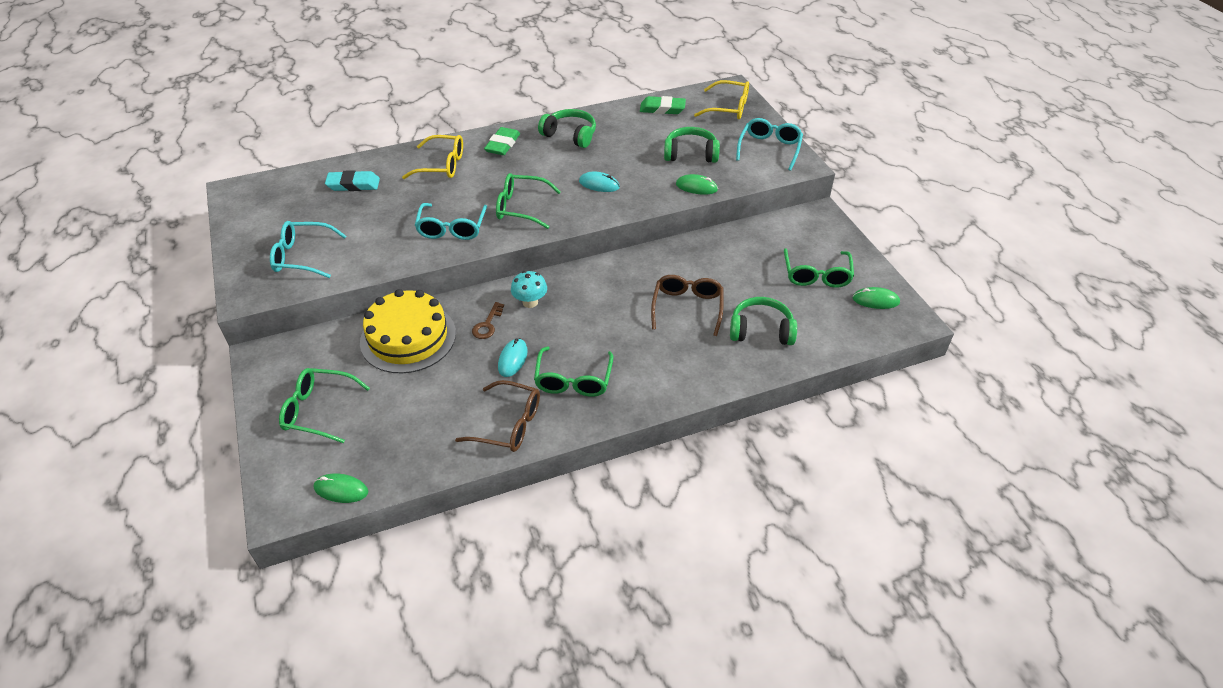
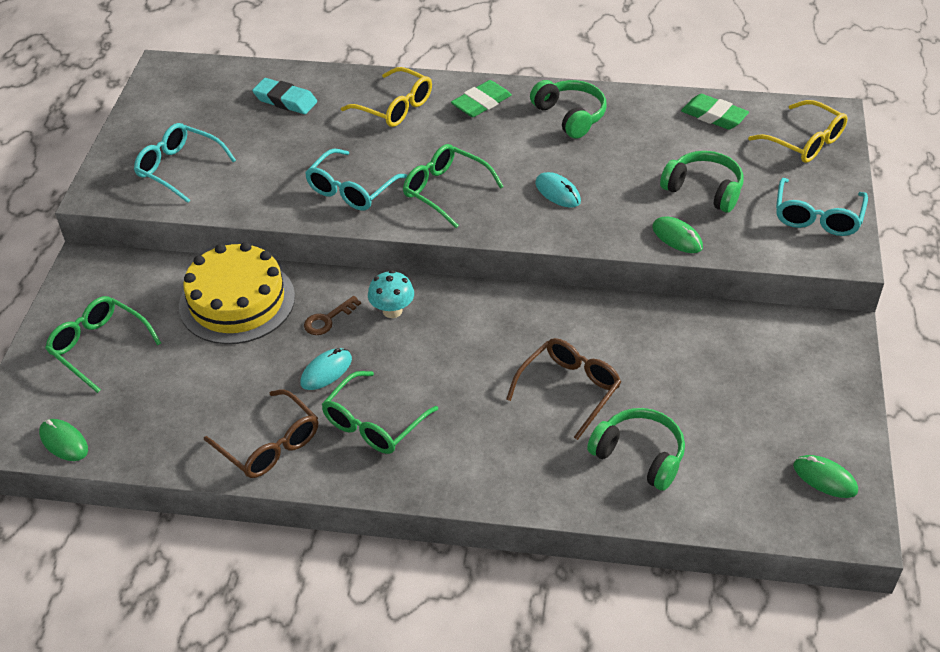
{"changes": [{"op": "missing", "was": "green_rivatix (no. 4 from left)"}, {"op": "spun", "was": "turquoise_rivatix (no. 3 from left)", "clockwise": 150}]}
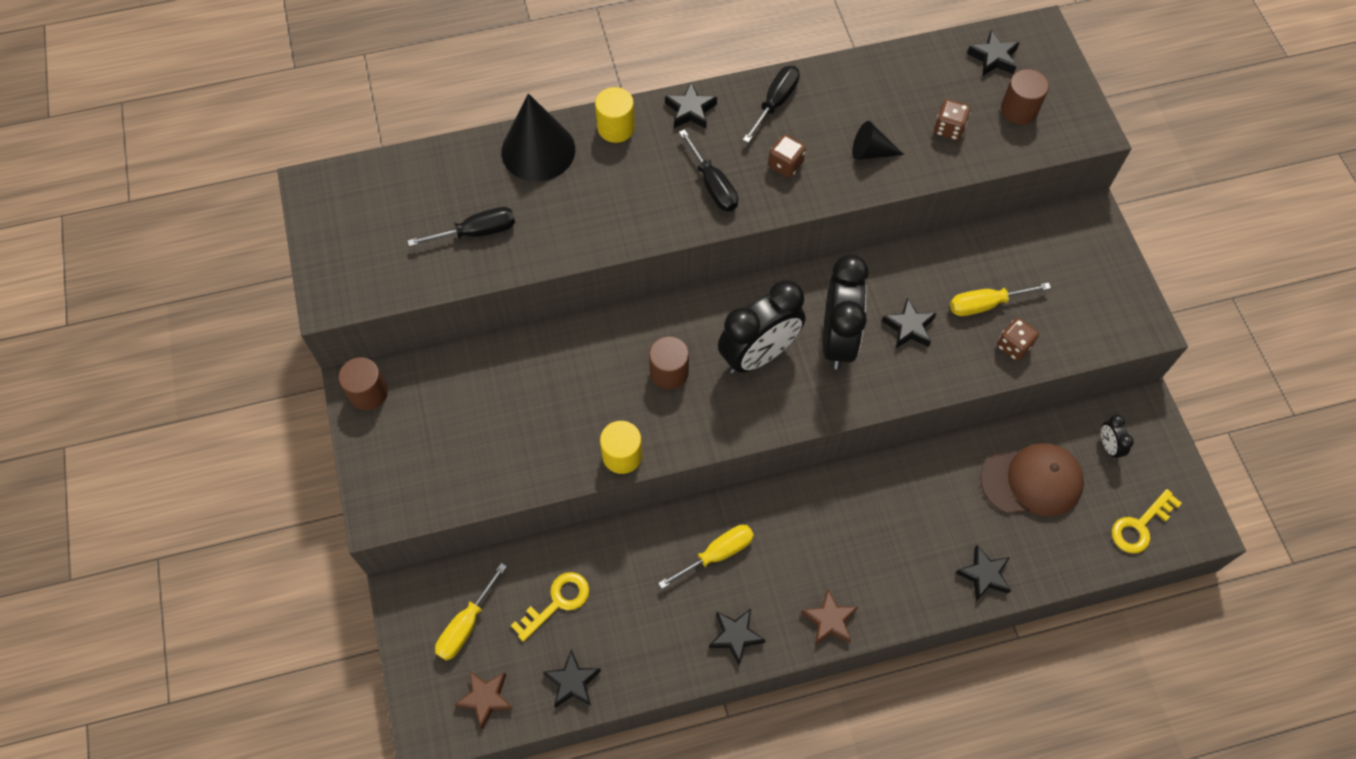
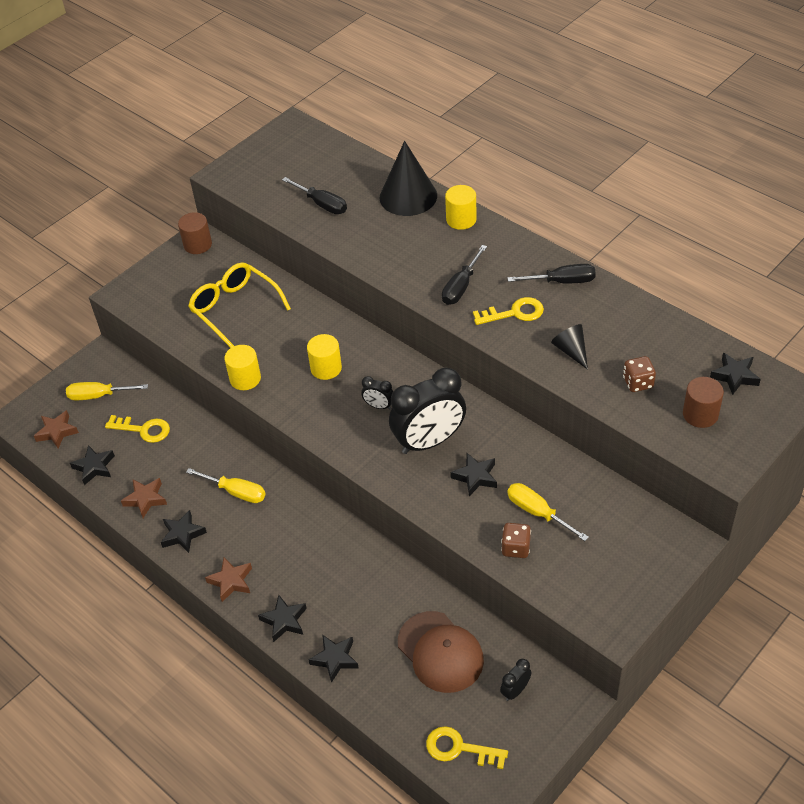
{"changes": [{"op": "appeared", "now": "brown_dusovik (no. 2 from left)"}, {"op": "appeared", "now": "yellow_rivatix"}, {"op": "relocated", "was": "black_dusovik (no. 2 from left in the first image)", "now": "black_dusovik (no. 3 from left)"}, {"op": "exchanged", "was": "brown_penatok (no. 1 from left)", "now": "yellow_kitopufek (no. 3 from left)"}, {"op": "colour", "was": "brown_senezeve (no. 2 from left)", "now": "yellow_senezeve (no. 2 from left)"}, {"op": "size", "was": "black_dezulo (no. 1 from left)", "ratio": 0.44}]}
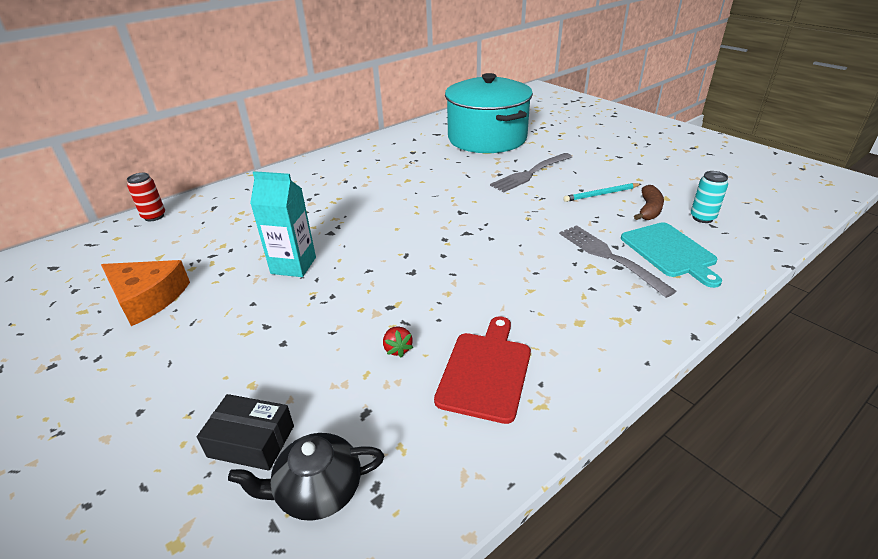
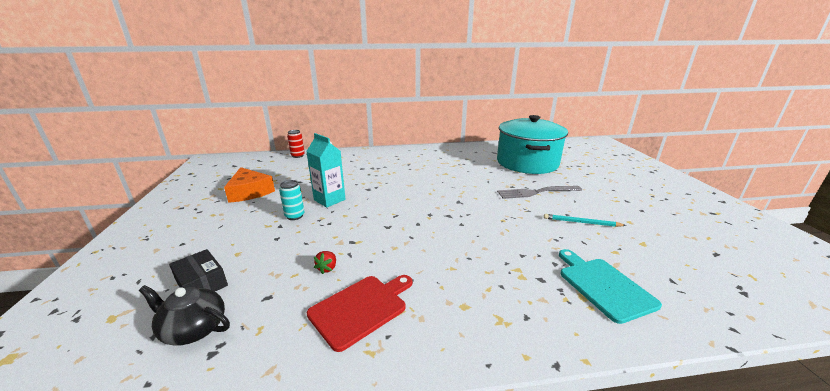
{"changes": [{"op": "missing", "was": "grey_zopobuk (no. 2 from left)"}, {"op": "missing", "was": "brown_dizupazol"}, {"op": "relocated", "was": "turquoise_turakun"}, {"op": "spun", "was": "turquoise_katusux", "clockwise": 150}]}
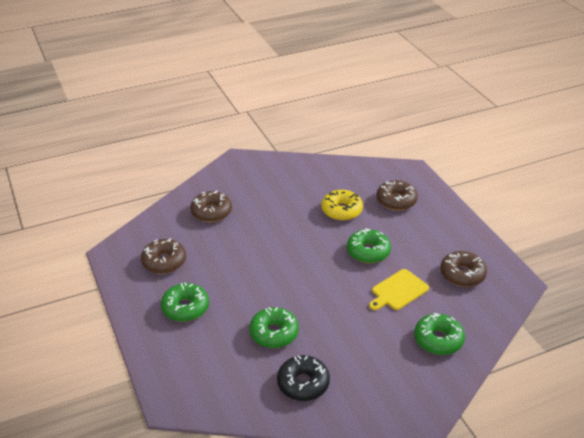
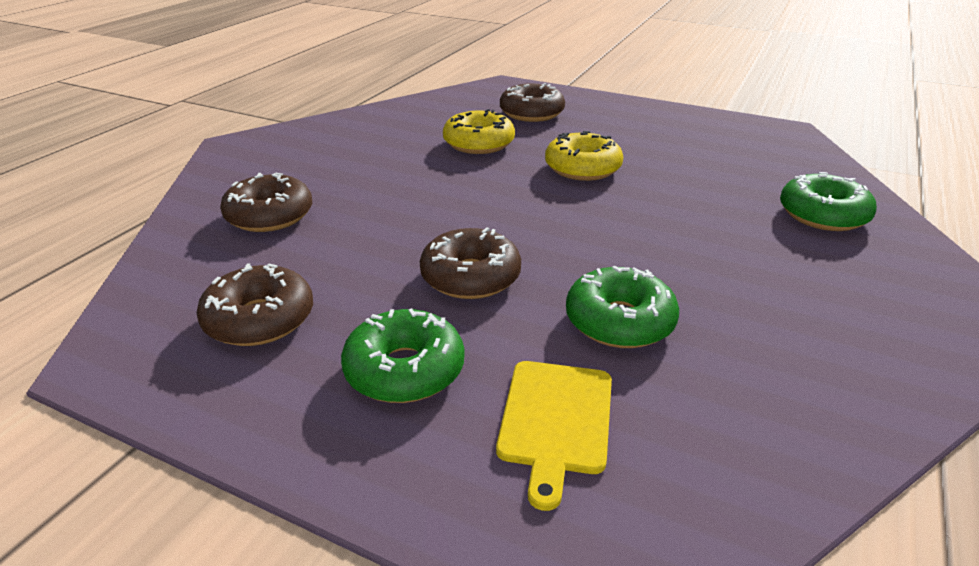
{"changes": [{"op": "missing", "was": "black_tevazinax"}, {"op": "relocated", "was": "yellow_katusux"}, {"op": "relocated", "was": "brown_tevazinax (no. 4 from left in the first image)", "now": "brown_tevazinax (no. 3 from left)"}, {"op": "colour", "was": "green_tevazinax (no. 3 from left)", "now": "yellow_tevazinax (no. 2 from left)"}]}
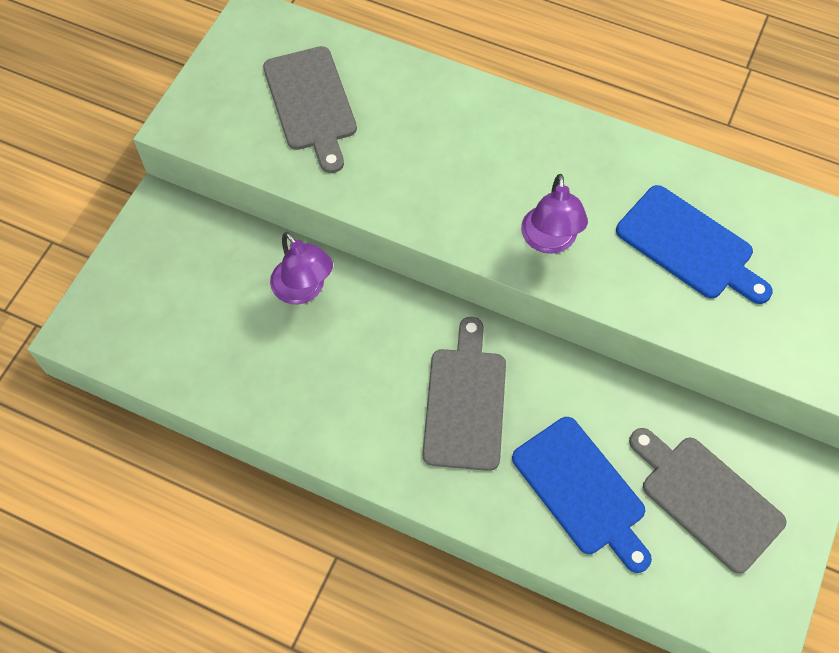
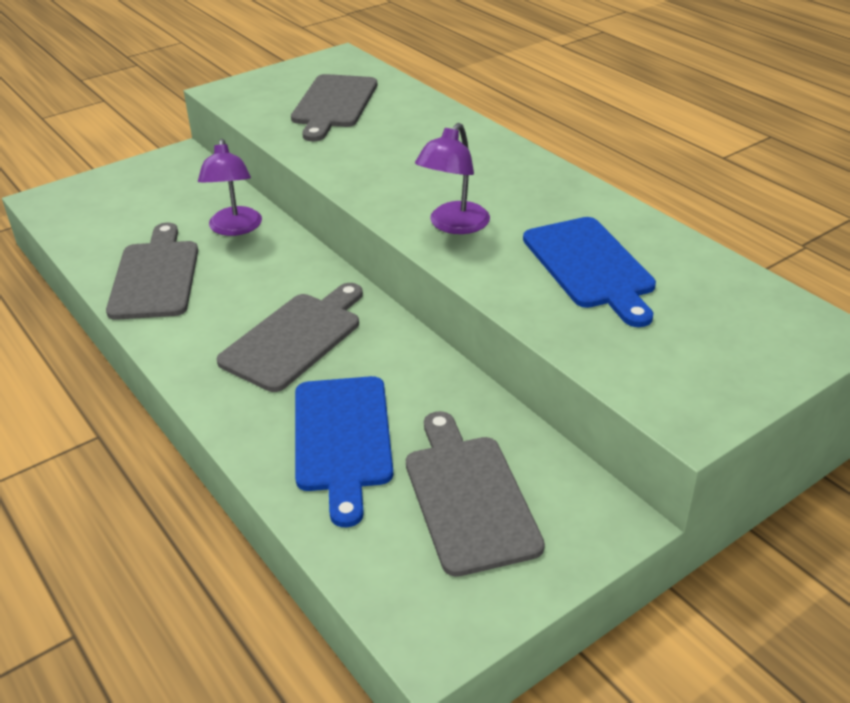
{"changes": [{"op": "appeared", "now": "grey_katusux (no. 1 from left)"}]}
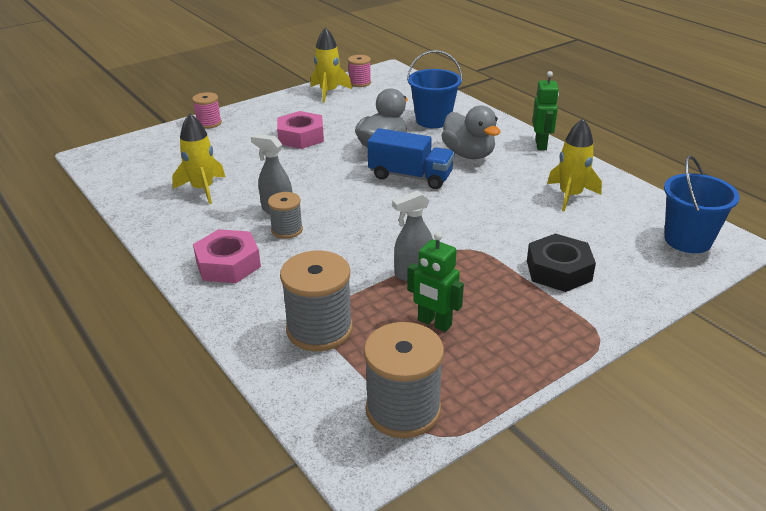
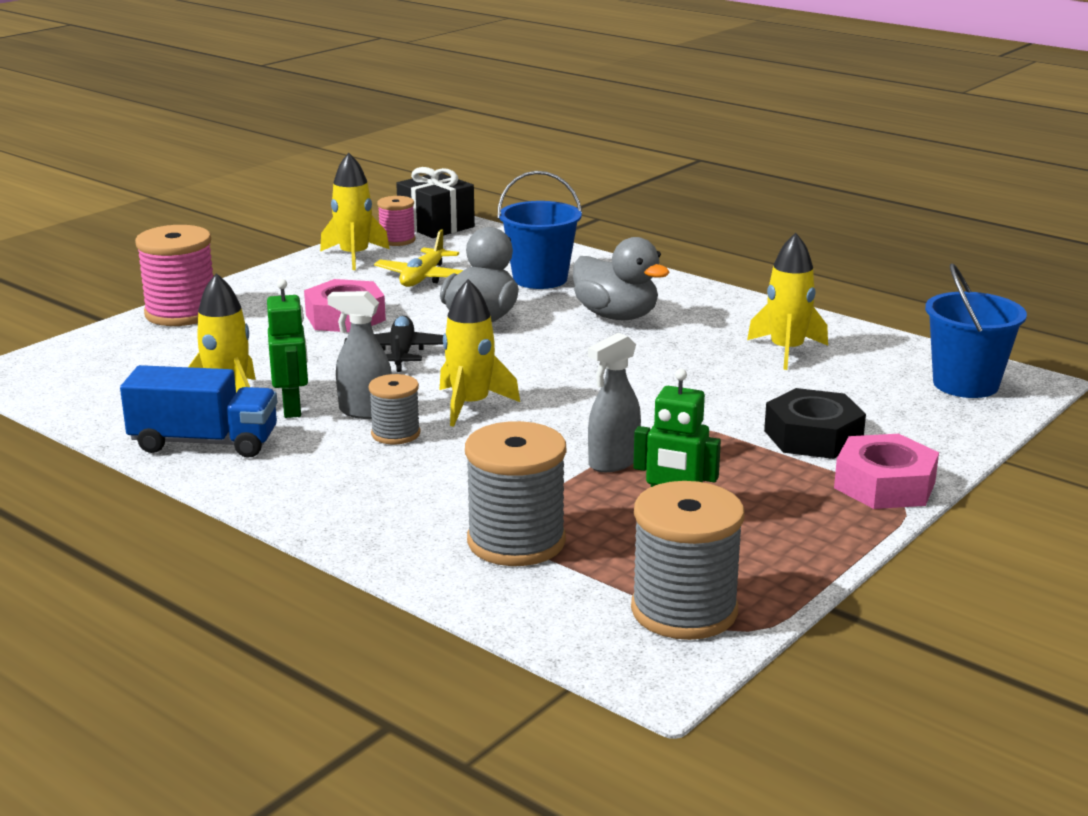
{"changes": [{"op": "appeared", "now": "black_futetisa"}, {"op": "appeared", "now": "yellow_futetisa"}, {"op": "appeared", "now": "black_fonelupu"}, {"op": "appeared", "now": "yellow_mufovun (no. 3 from left)"}, {"op": "relocated", "was": "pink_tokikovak (no. 1 from left in the first image)", "now": "pink_tokikovak (no. 2 from left)"}, {"op": "relocated", "was": "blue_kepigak"}, {"op": "relocated", "was": "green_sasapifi (no. 2 from left in the first image)", "now": "green_sasapifi (no. 1 from left)"}, {"op": "size", "was": "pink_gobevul (no. 1 from left)", "ratio": 1.76}]}
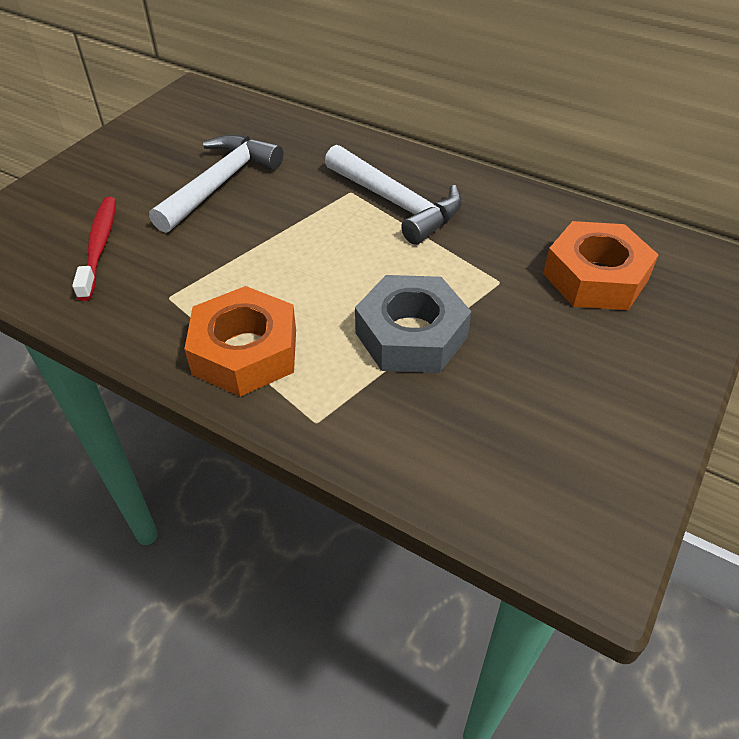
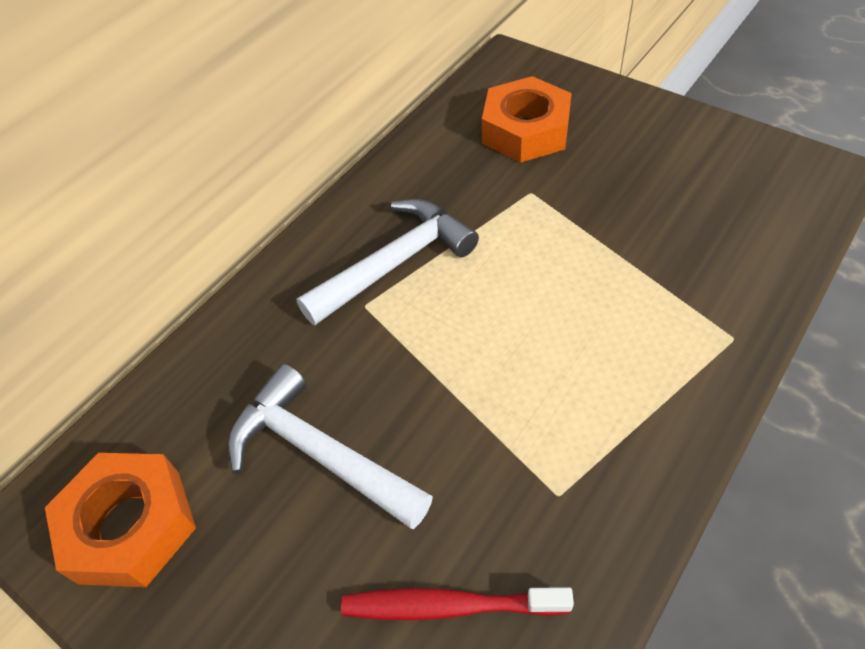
{"changes": [{"op": "missing", "was": "grey_tokikovak"}, {"op": "relocated", "was": "orange_tokikovak (no. 1 from left)"}]}
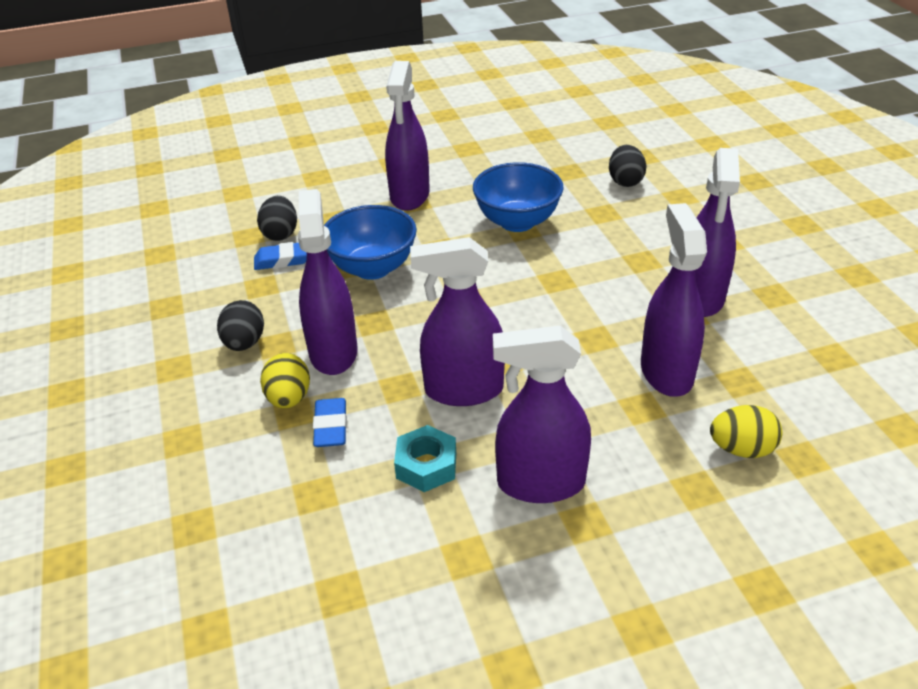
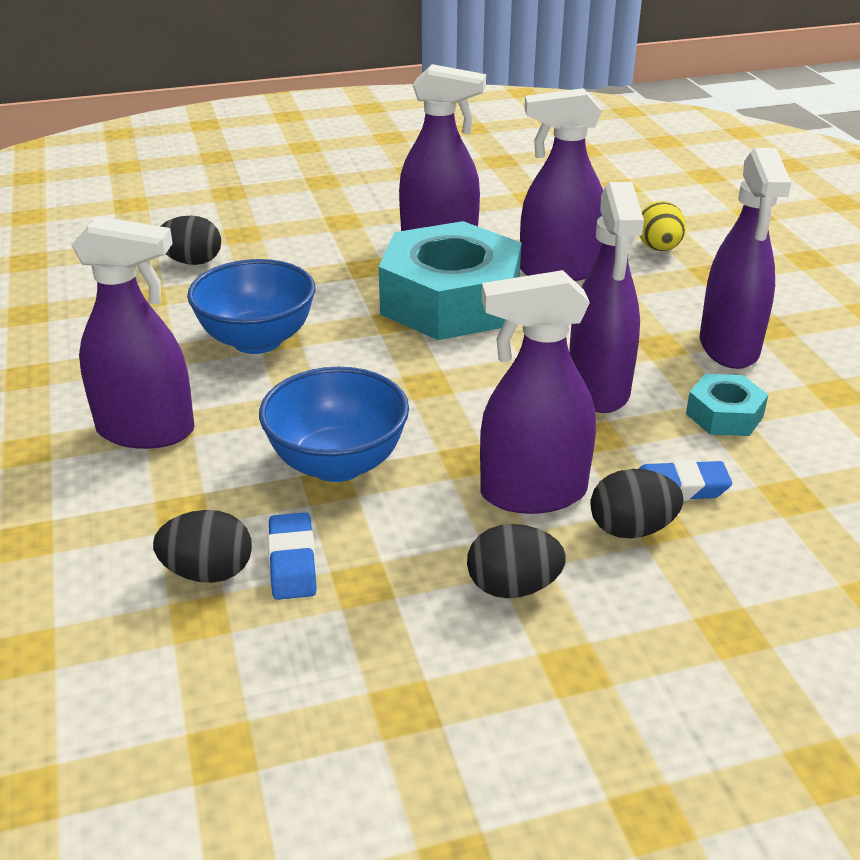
{"changes": [{"op": "appeared", "now": "turquoise_tokikovak (no. 1 from left)"}, {"op": "colour", "was": "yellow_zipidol (no. 1 from left)", "now": "black_zipidol (no. 4 from left)"}]}
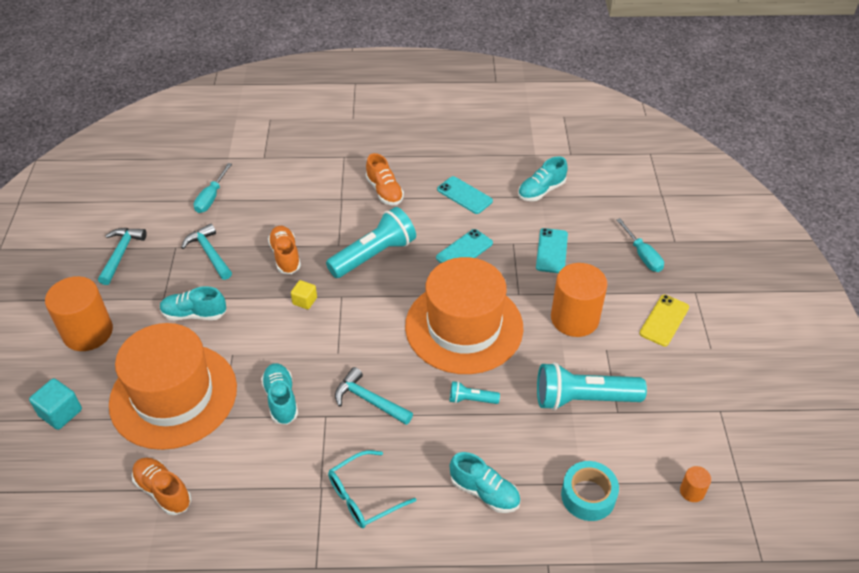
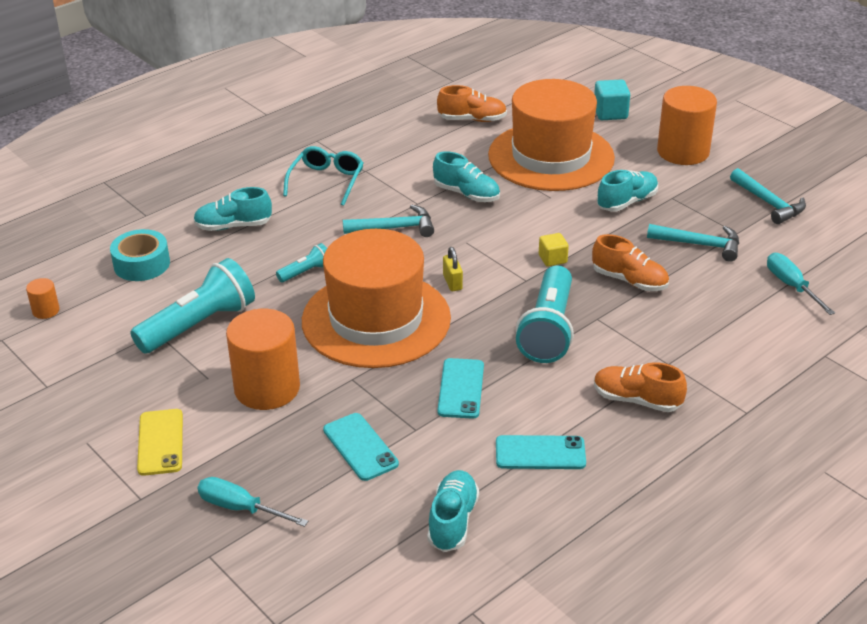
{"changes": [{"op": "appeared", "now": "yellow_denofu"}]}
